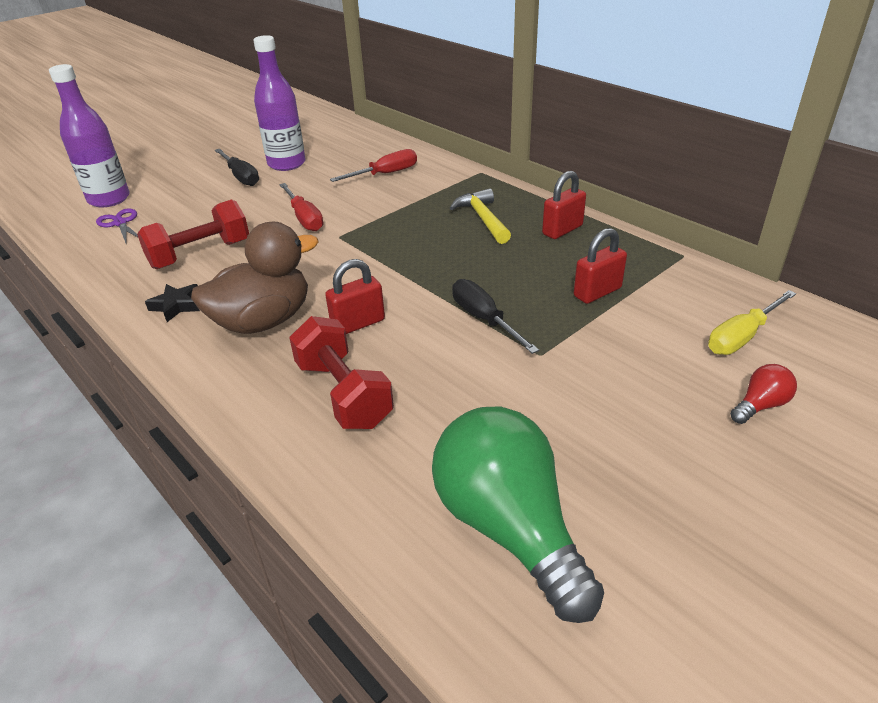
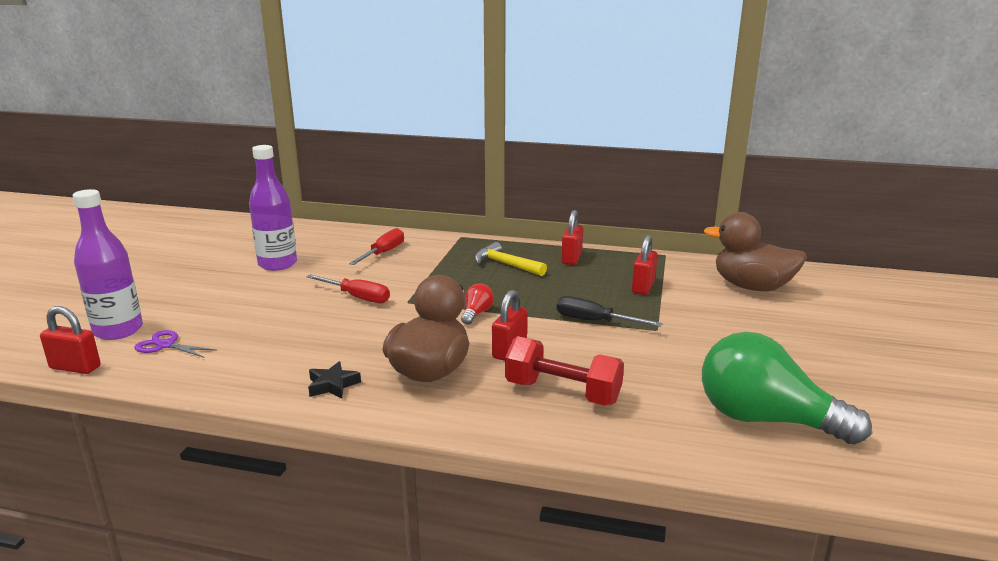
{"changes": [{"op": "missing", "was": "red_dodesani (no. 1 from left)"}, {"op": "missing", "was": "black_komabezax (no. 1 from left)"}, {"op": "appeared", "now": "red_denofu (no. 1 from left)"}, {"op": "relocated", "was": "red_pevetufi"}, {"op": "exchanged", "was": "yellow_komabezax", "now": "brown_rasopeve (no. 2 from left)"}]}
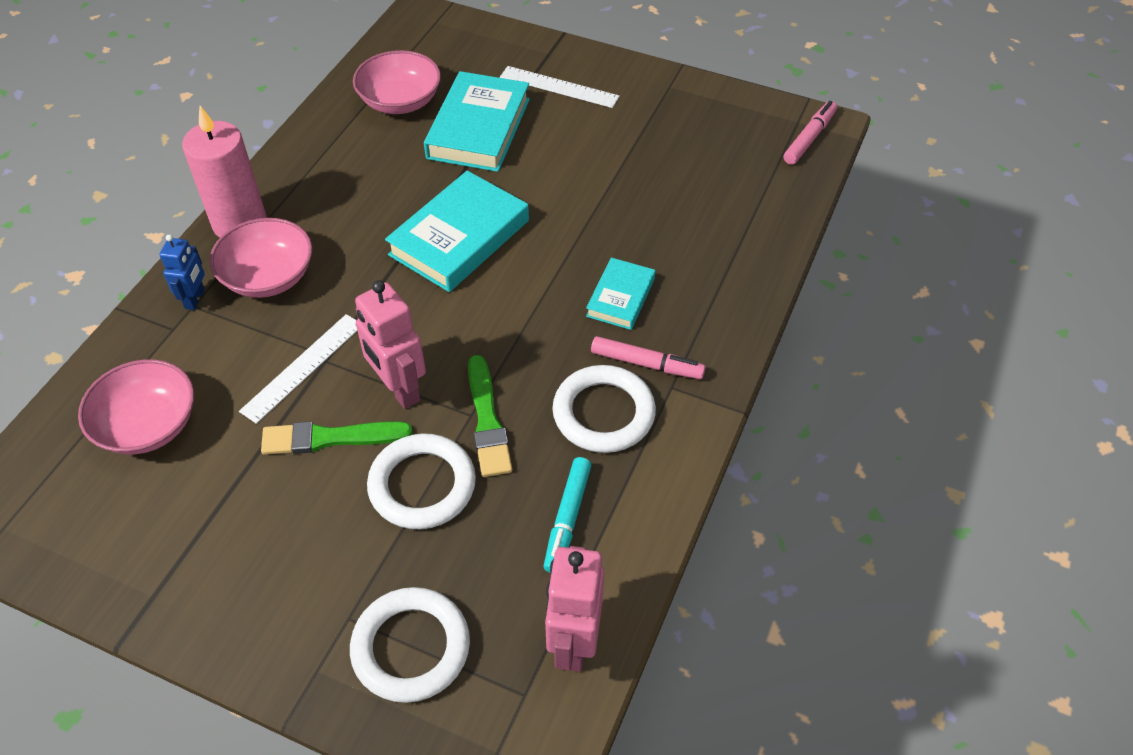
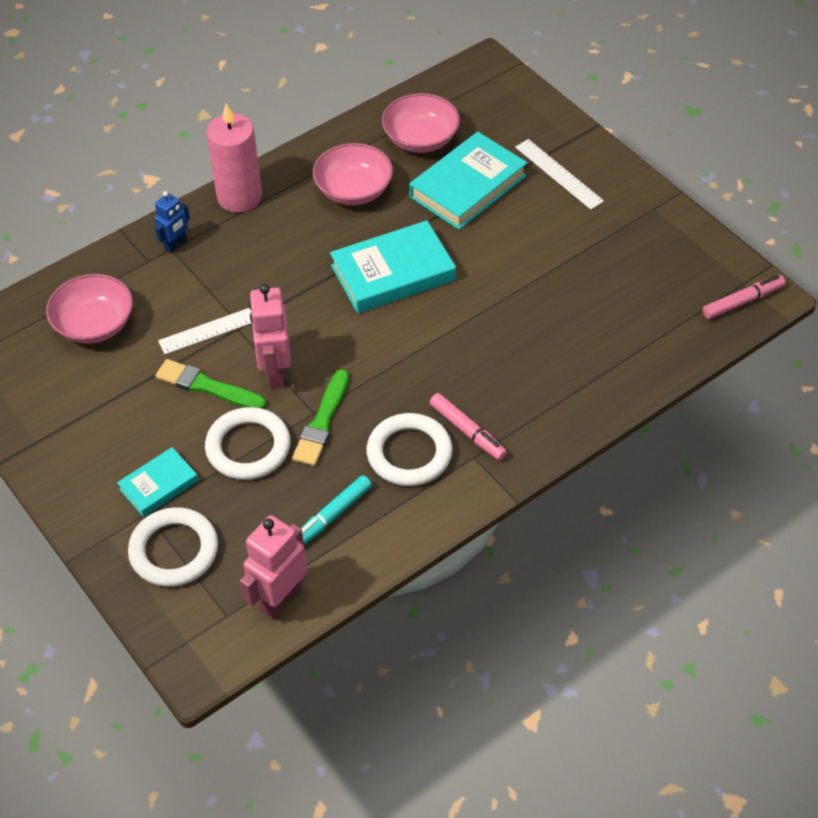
{"changes": [{"op": "relocated", "was": "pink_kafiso (no. 2 from left)"}, {"op": "relocated", "was": "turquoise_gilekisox (no. 3 from left in the first image)", "now": "turquoise_gilekisox (no. 1 from left)"}]}
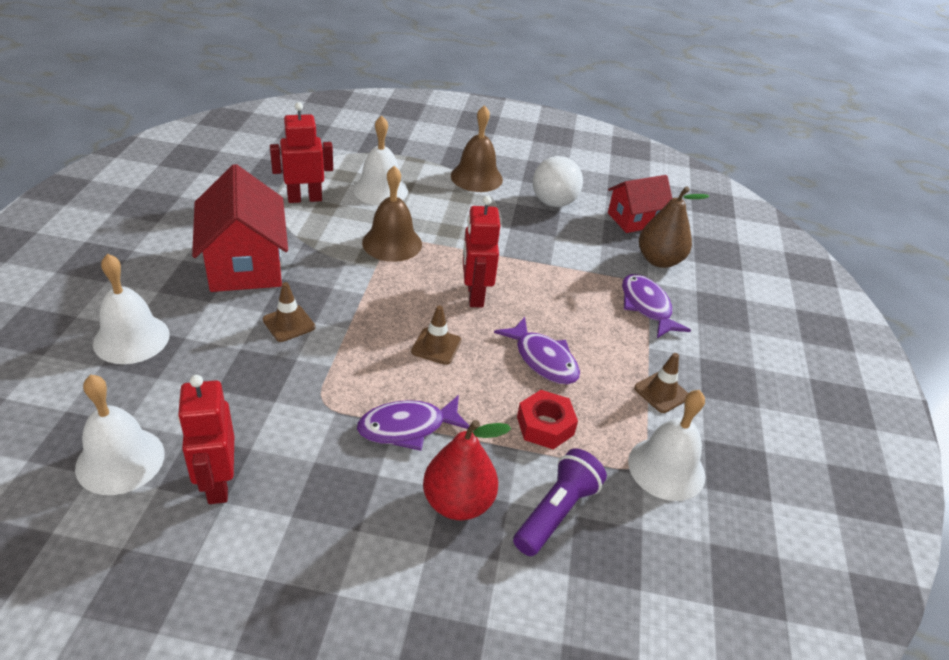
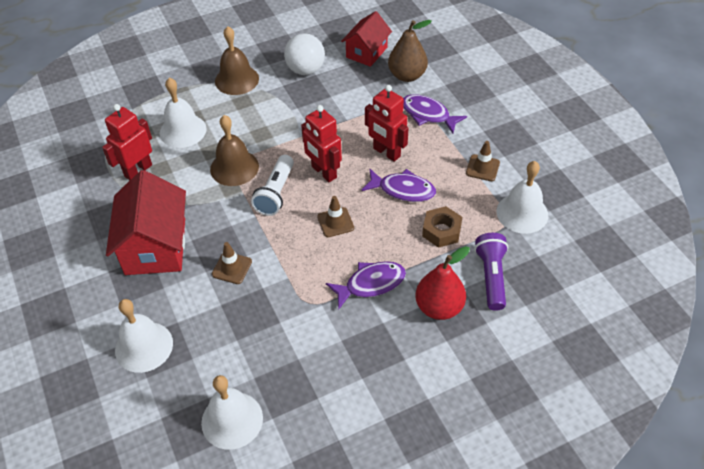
{"changes": [{"op": "appeared", "now": "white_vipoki"}, {"op": "relocated", "was": "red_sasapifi (no. 1 from left in the first image)", "now": "red_sasapifi (no. 3 from left)"}, {"op": "colour", "was": "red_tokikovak", "now": "brown_tokikovak"}, {"op": "spun", "was": "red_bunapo (no. 1 from left)", "clockwise": 45}, {"op": "spun", "was": "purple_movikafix (no. 1 from left)", "clockwise": -150}]}
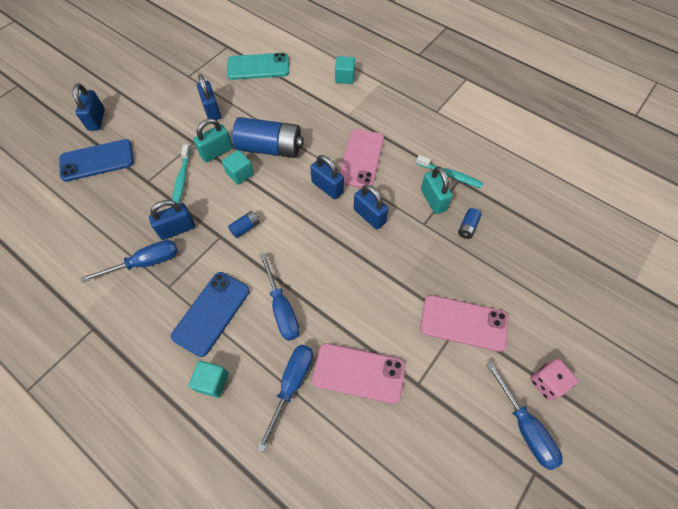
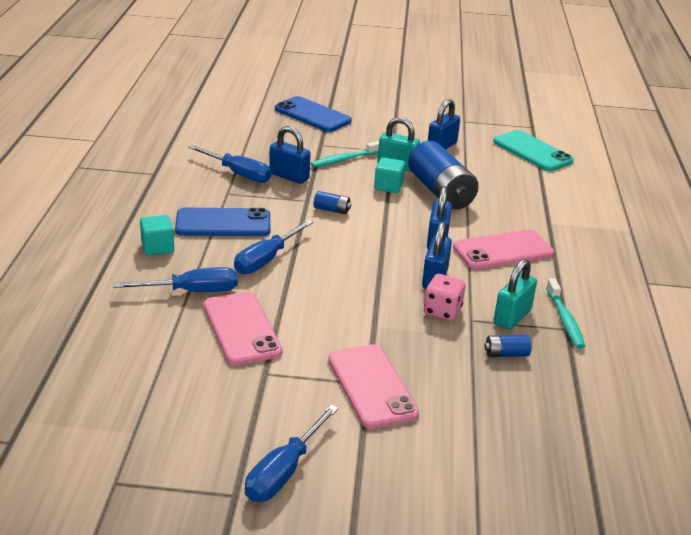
{"changes": [{"op": "missing", "was": "blue_denofu (no. 1 from left)"}, {"op": "missing", "was": "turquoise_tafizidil (no. 3 from left)"}, {"op": "relocated", "was": "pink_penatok"}]}
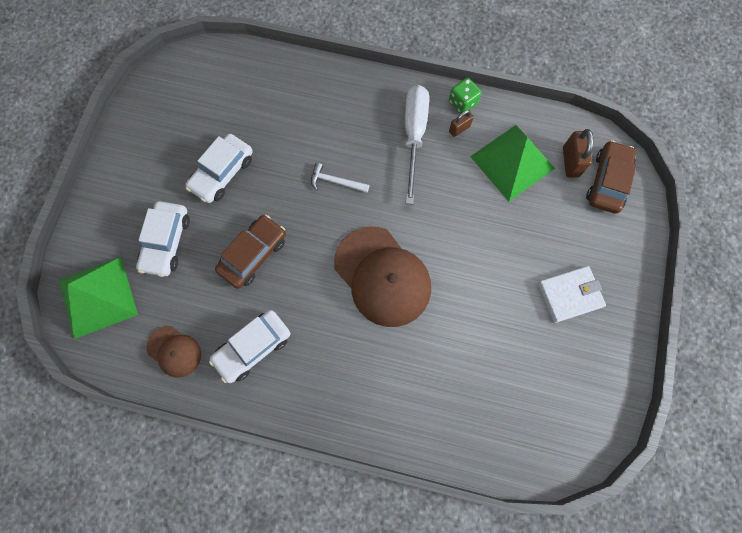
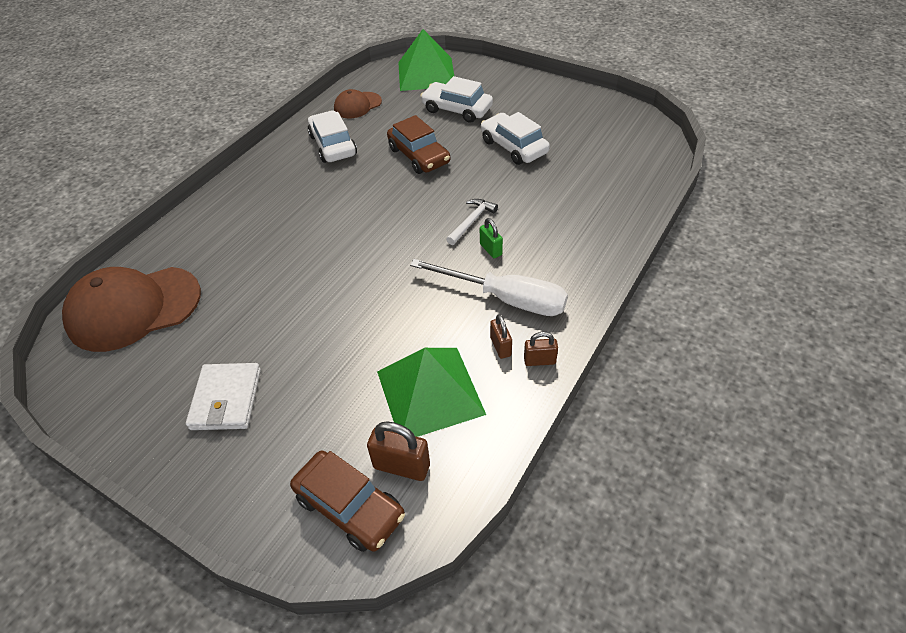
{"changes": [{"op": "appeared", "now": "green_denofu"}, {"op": "relocated", "was": "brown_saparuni (no. 2 from left in the first image)", "now": "brown_saparuni (no. 1 from left)"}, {"op": "exchanged", "was": "green_penatok", "now": "brown_denofu (no. 3 from left)"}]}
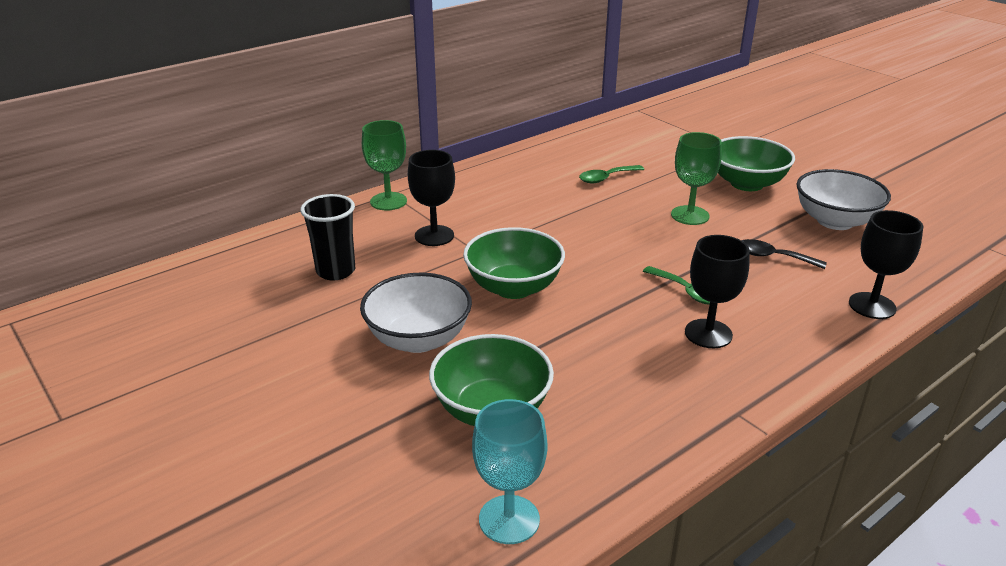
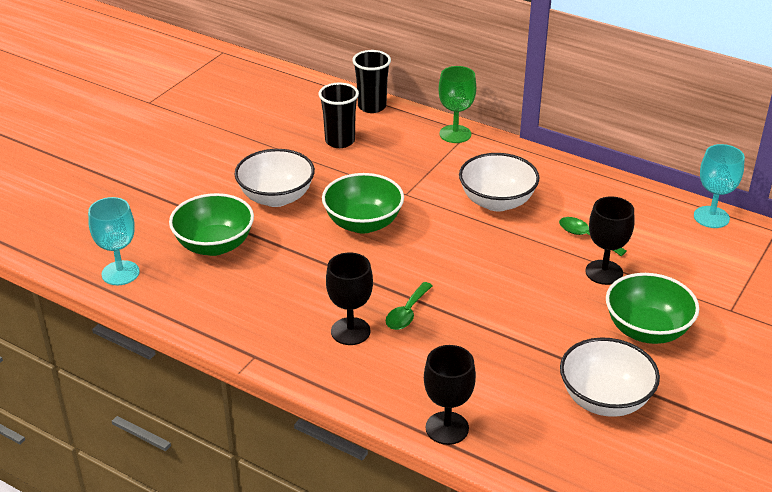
{"changes": [{"op": "missing", "was": "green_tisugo (no. 2 from left)"}, {"op": "missing", "was": "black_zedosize"}, {"op": "appeared", "now": "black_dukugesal (no. 2 from left)"}, {"op": "appeared", "now": "white_kafiso (no. 2 from left)"}, {"op": "appeared", "now": "turquoise_tisugo (no. 2 from left)"}, {"op": "relocated", "was": "black_tisugo (no. 1 from left in the first image)", "now": "black_tisugo (no. 3 from left)"}]}
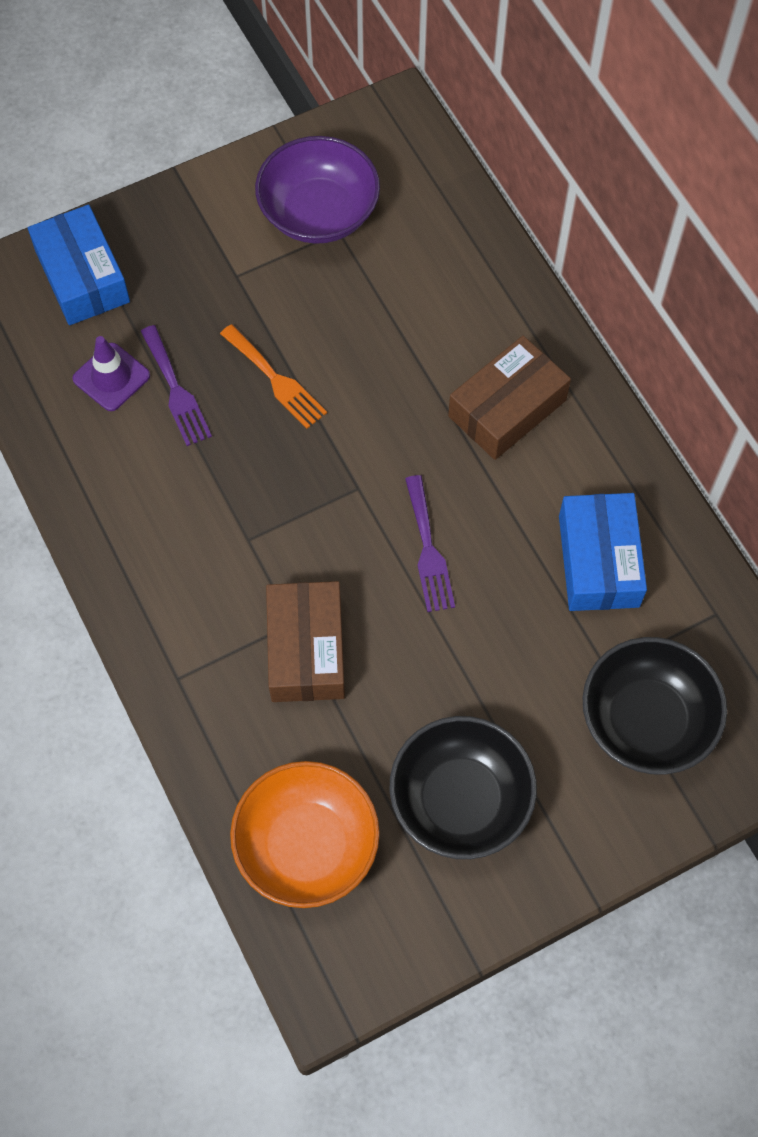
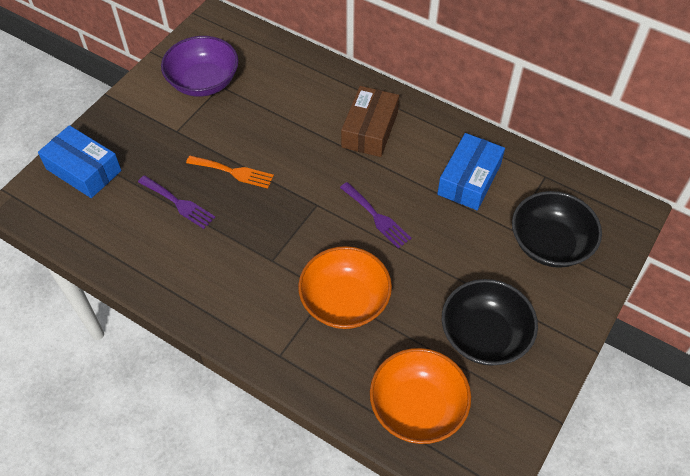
{"changes": [{"op": "missing", "was": "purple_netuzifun"}, {"op": "exchanged", "was": "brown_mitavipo (no. 1 from left)", "now": "orange_kafiso (no. 1 from left)"}, {"op": "spun", "was": "blue_mitavipo (no. 2 from left)", "clockwise": 60}]}
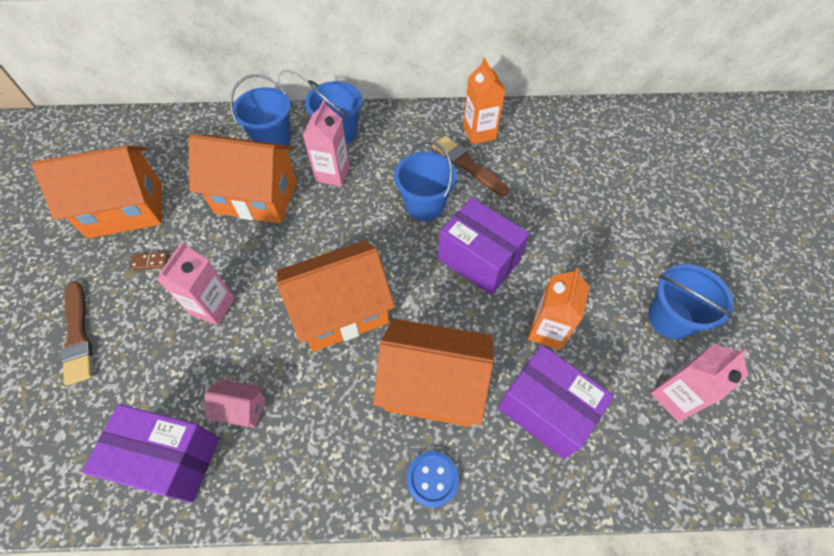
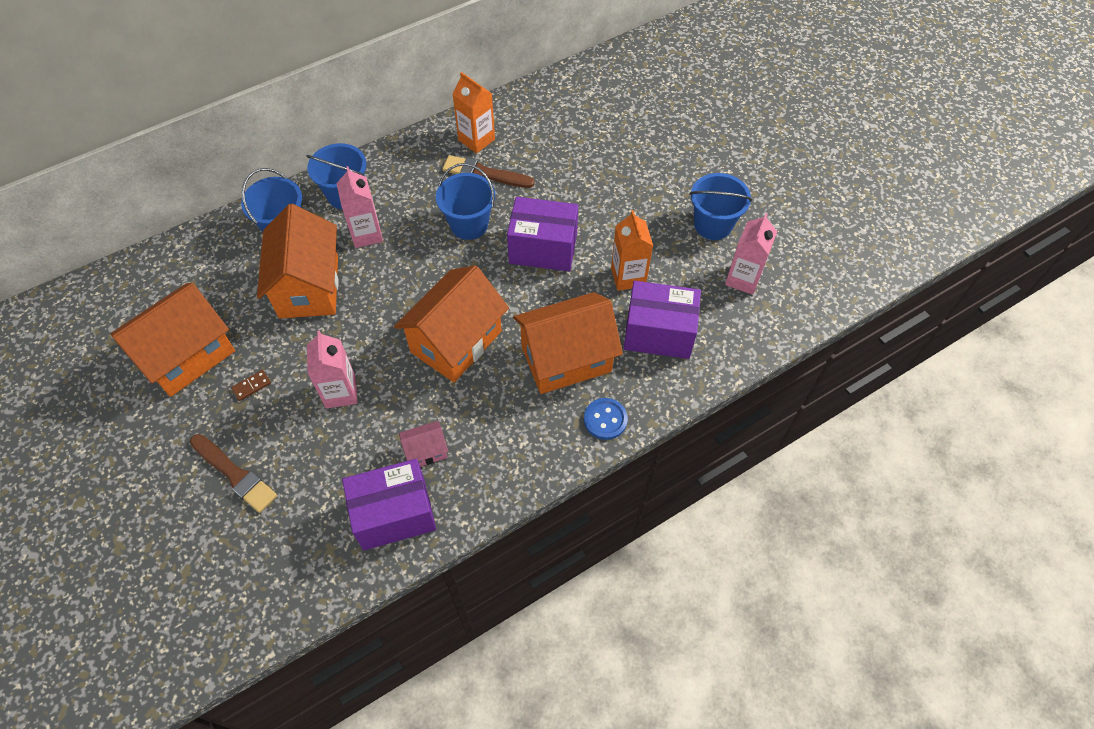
{"changes": [{"op": "spun", "was": "orange_bunapo (no. 2 from left)", "clockwise": -75}]}
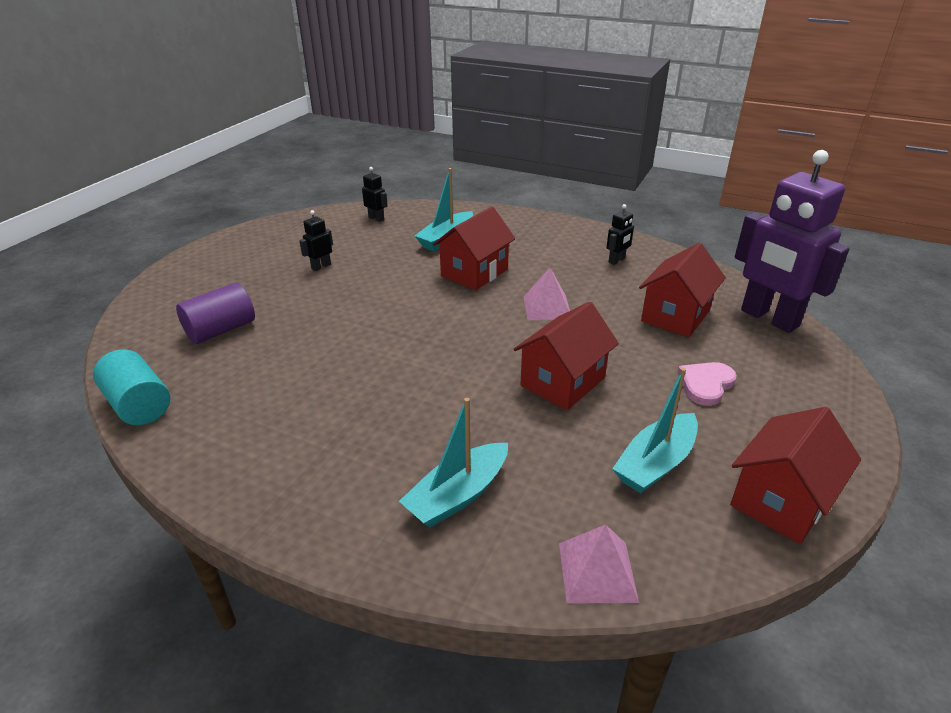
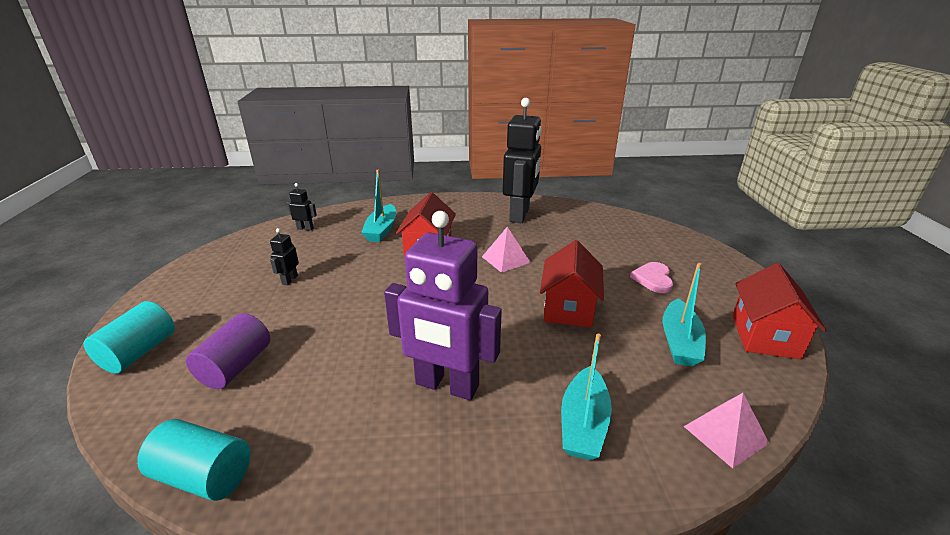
{"changes": [{"op": "missing", "was": "red_bunapo (no. 3 from left)"}, {"op": "appeared", "now": "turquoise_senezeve (no. 1 from left)"}, {"op": "relocated", "was": "purple_sasapifi"}, {"op": "size", "was": "black_sasapifi (no. 3 from left)", "ratio": 2.47}]}
